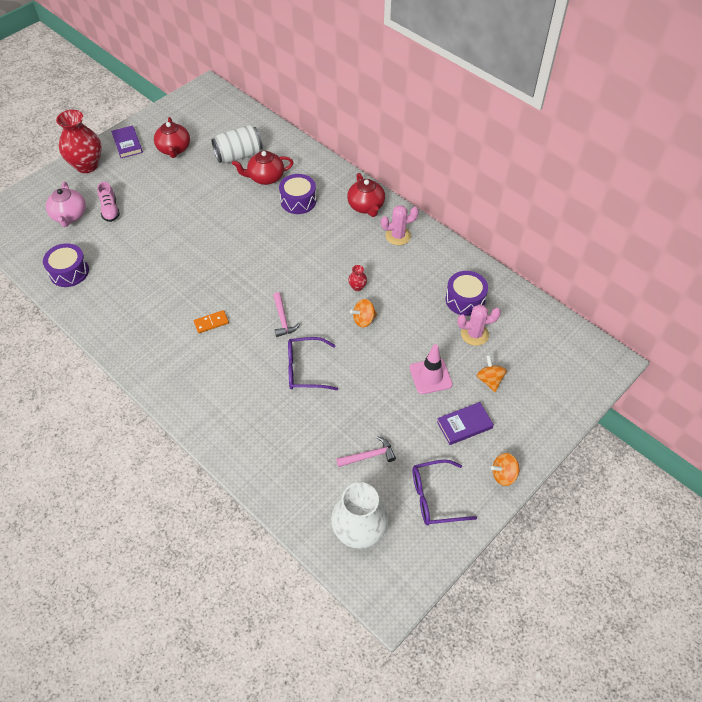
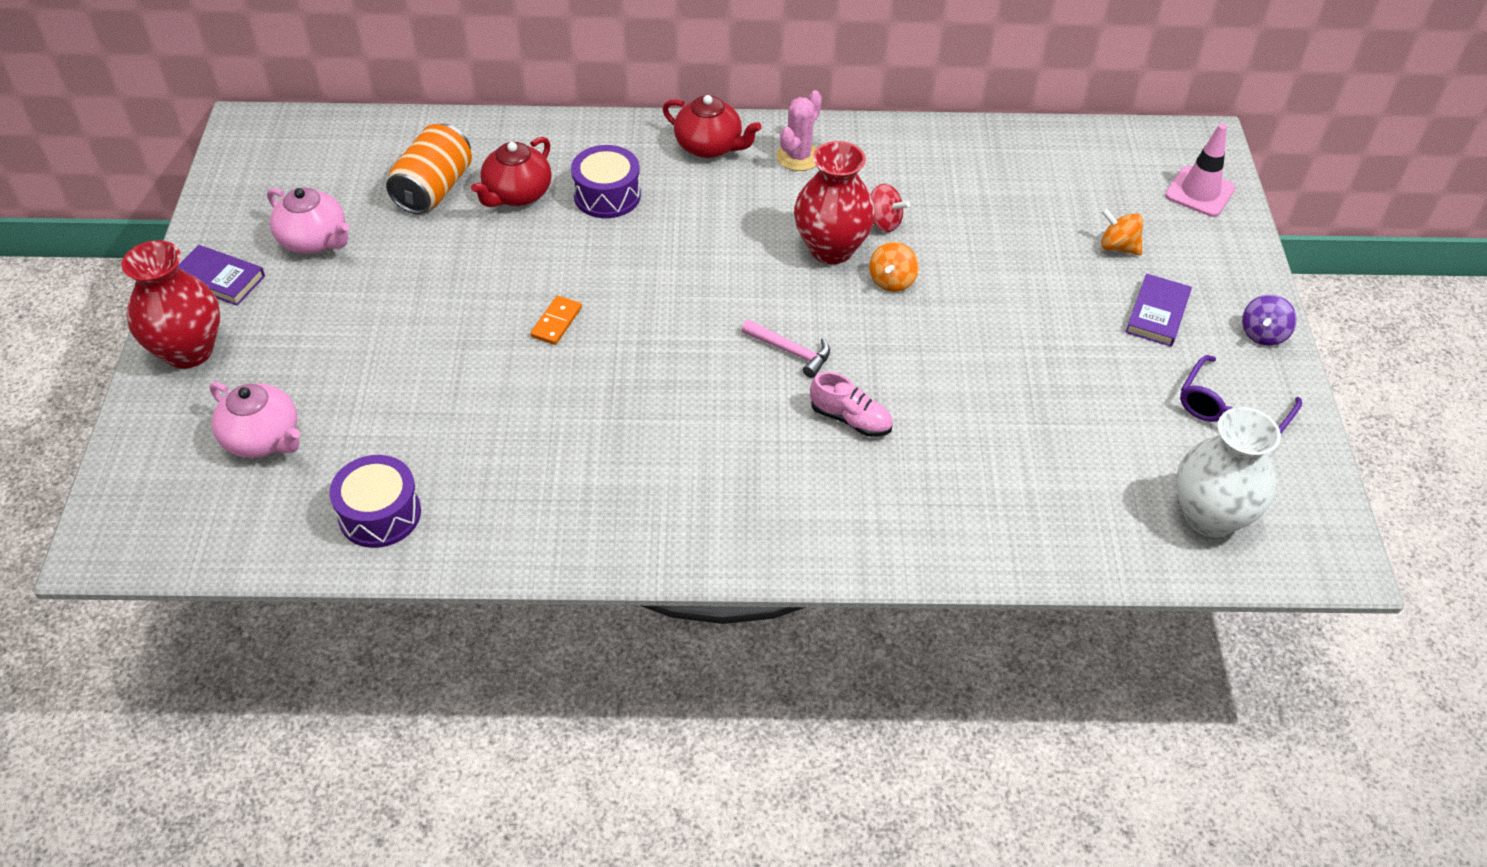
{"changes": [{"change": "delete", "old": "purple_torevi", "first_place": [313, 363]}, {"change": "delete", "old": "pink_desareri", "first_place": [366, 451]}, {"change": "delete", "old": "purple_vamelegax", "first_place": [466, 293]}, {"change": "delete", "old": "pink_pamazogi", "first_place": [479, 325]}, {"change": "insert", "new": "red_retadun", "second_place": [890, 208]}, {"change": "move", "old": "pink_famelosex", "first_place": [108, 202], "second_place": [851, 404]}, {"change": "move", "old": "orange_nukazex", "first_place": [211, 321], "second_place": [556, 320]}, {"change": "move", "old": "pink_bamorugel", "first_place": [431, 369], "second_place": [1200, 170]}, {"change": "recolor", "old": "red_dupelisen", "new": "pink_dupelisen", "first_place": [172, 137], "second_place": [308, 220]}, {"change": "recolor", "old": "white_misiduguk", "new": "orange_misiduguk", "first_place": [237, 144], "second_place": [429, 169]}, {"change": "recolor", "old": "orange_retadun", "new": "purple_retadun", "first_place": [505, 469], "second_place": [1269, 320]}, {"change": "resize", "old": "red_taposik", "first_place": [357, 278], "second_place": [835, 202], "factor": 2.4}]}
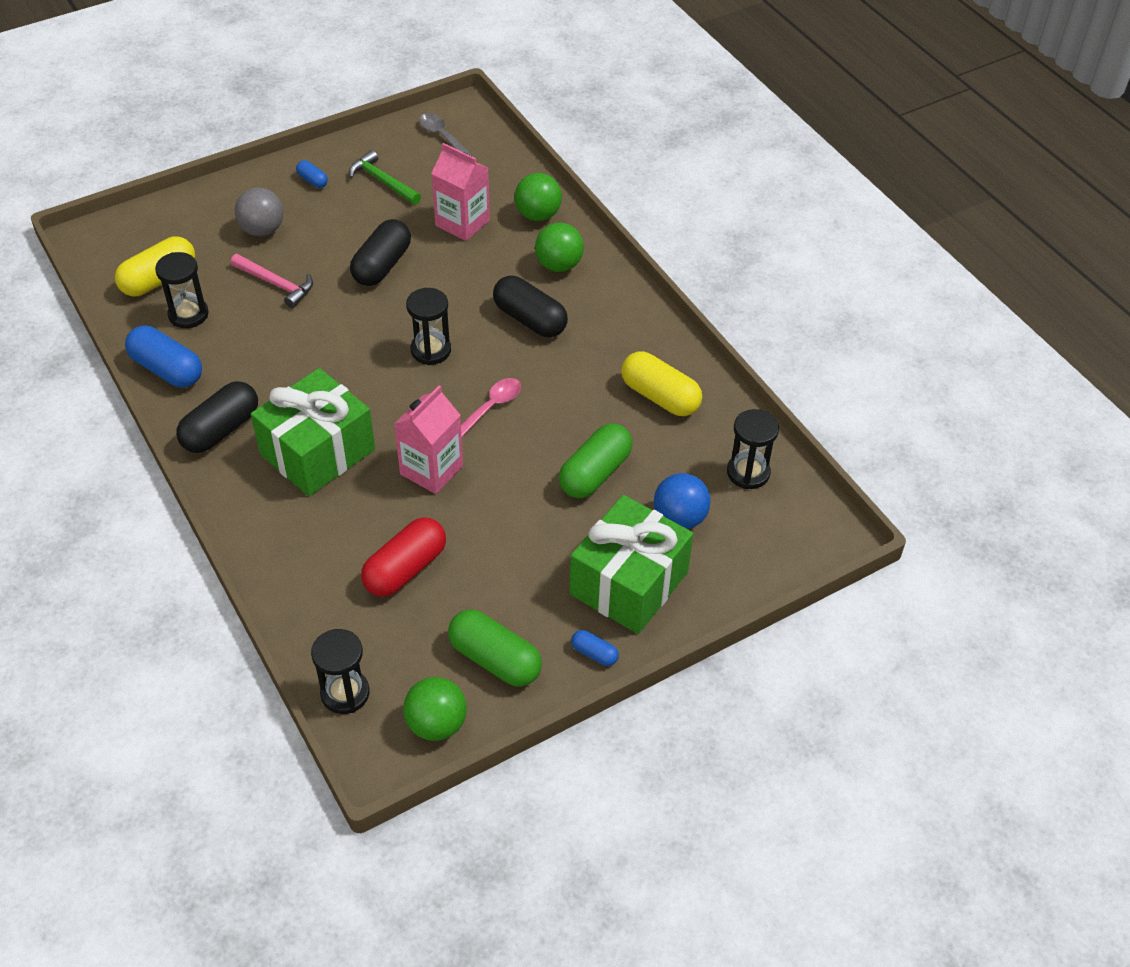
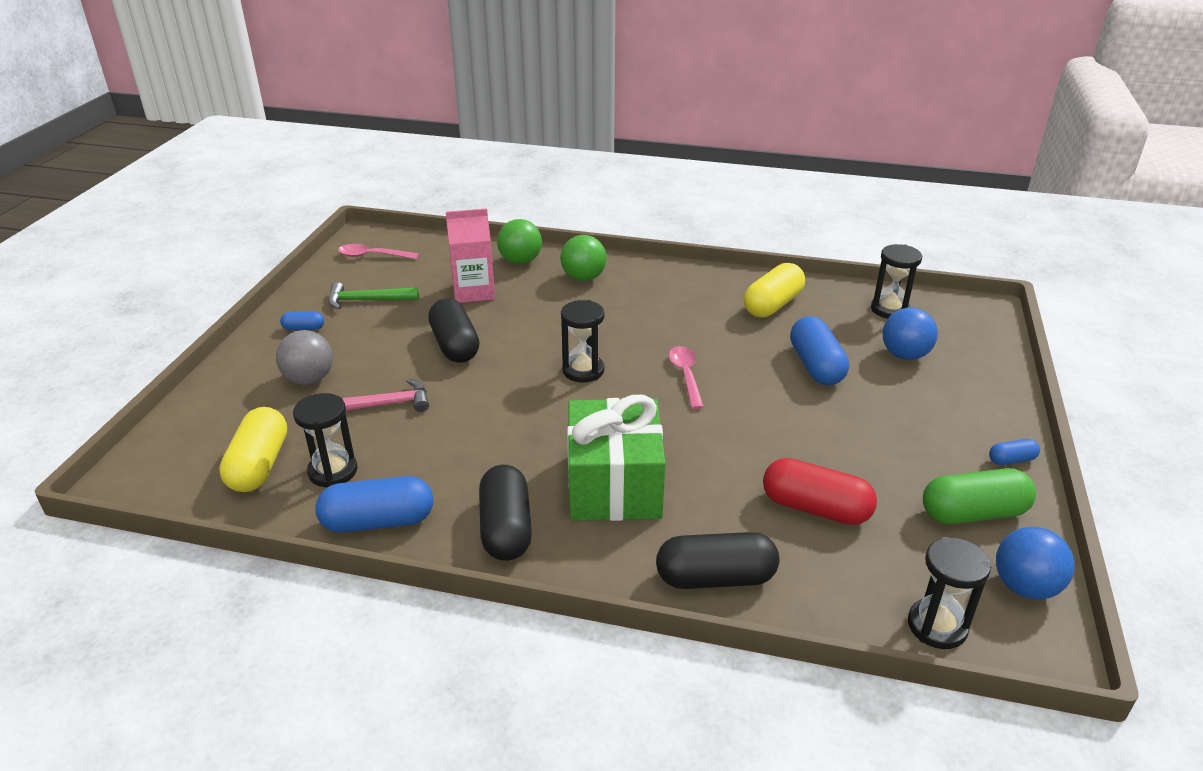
{"changes": [{"change": "delete", "old": "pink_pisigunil", "first_place": [428, 439]}, {"change": "delete", "old": "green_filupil", "first_place": [631, 564]}, {"change": "move", "old": "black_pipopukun", "first_place": [530, 306], "second_place": [717, 560]}, {"change": "recolor", "old": "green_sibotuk", "new": "blue_sibotuk", "first_place": [435, 709], "second_place": [1035, 563]}, {"change": "recolor", "old": "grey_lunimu", "new": "pink_lunimu", "first_place": [446, 135], "second_place": [378, 251]}, {"change": "recolor", "old": "green_pipopukun", "new": "blue_pipopukun", "first_place": [595, 460], "second_place": [819, 350]}, {"change": "rotate", "old": "red_pipopukun", "first_place": [403, 557], "second_place": [820, 491], "degrees": -60}, {"change": "rotate", "old": "yellow_pipopukun", "first_place": [661, 383], "second_place": [774, 290], "degrees": -45}]}
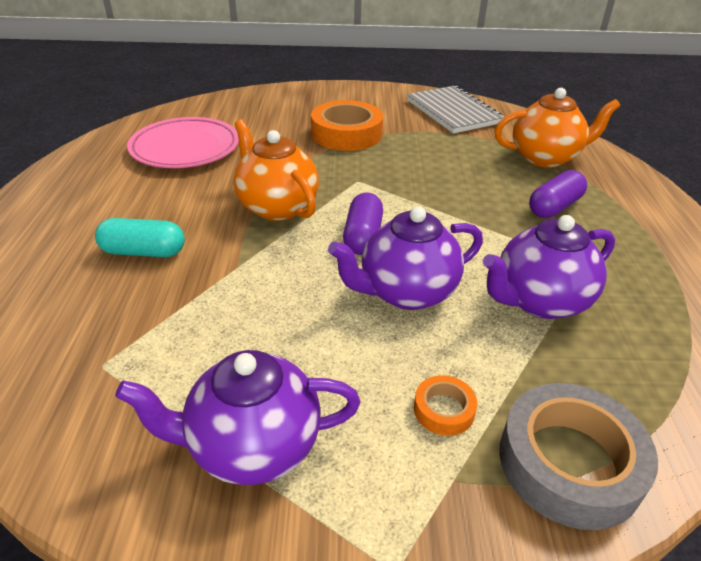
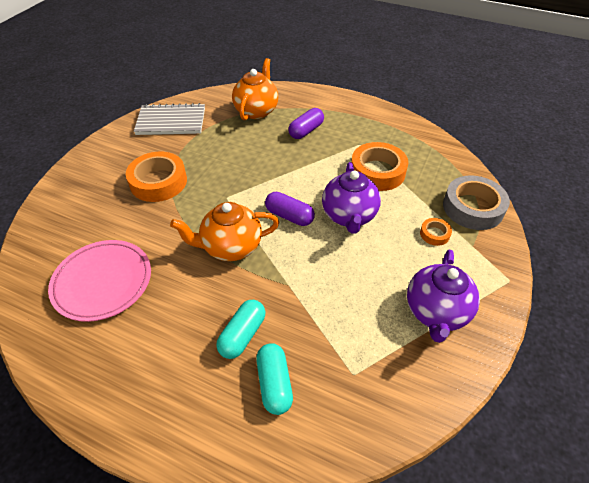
{"changes": [{"change": "insert", "new": "turquoise_pipopukun", "second_place": [274, 379]}, {"change": "replace", "old": "purple_dupelisen", "new": "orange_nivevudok", "first_place": [549, 267], "second_place": [379, 166]}, {"change": "rotate", "old": "purple_pipopukun", "first_place": [558, 194], "second_place": [306, 123], "degrees": 60}]}
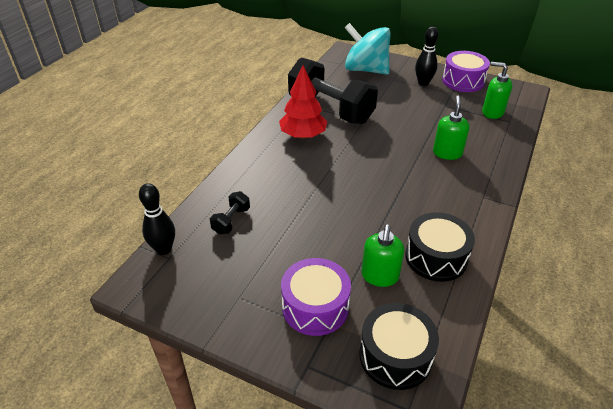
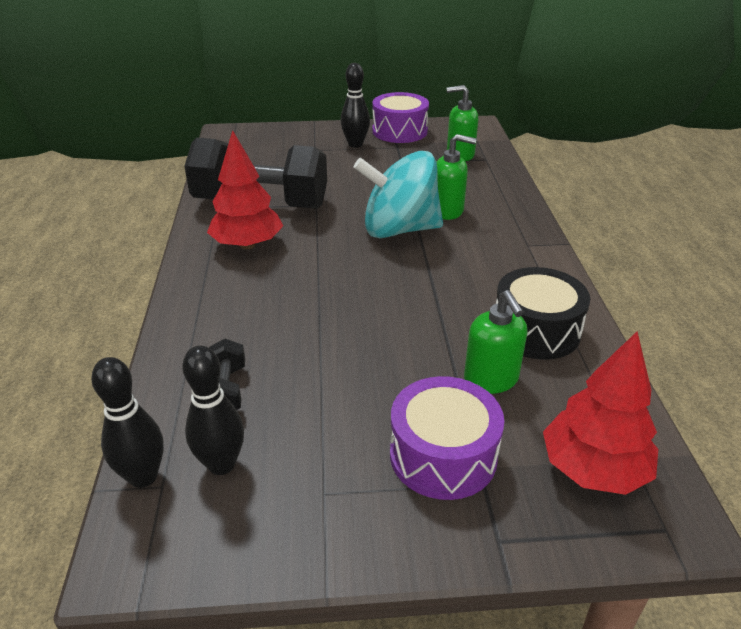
{"changes": [{"change": "insert", "new": "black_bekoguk", "second_place": [213, 410]}, {"change": "move", "old": "turquoise_retadun", "first_place": [368, 49], "second_place": [398, 194]}, {"change": "replace", "old": "black_vamelegax", "new": "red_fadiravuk", "first_place": [399, 346], "second_place": [600, 413]}, {"change": "rotate", "old": "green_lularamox", "first_place": [451, 128], "second_place": [457, 177], "degrees": 120}]}
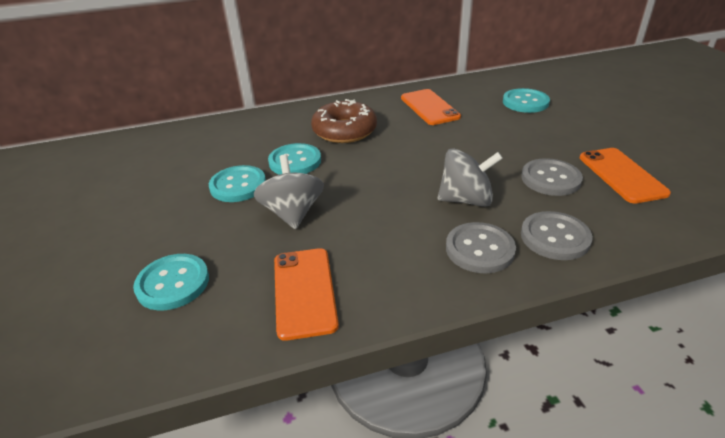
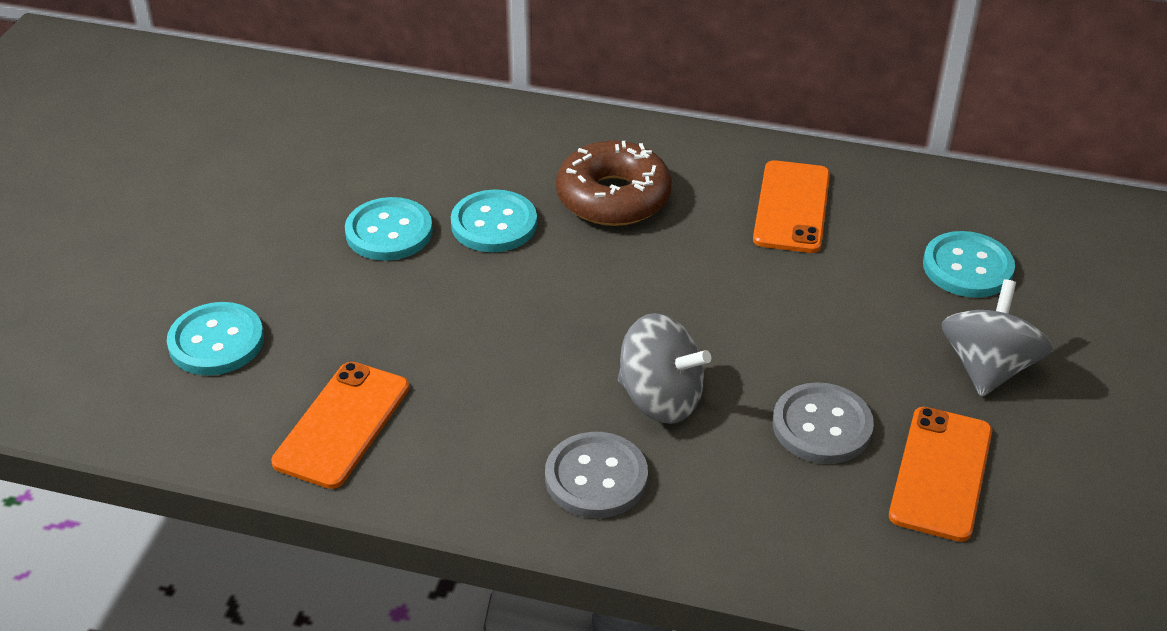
{"changes": [{"change": "delete", "old": "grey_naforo", "first_place": [557, 235]}, {"change": "move", "old": "grey_retadun", "first_place": [289, 191], "second_place": [996, 338]}]}
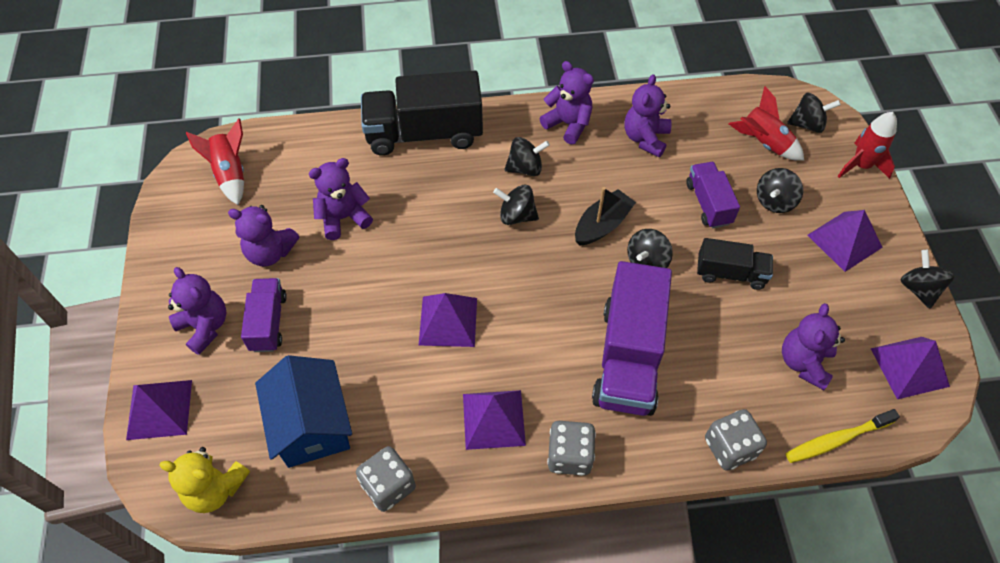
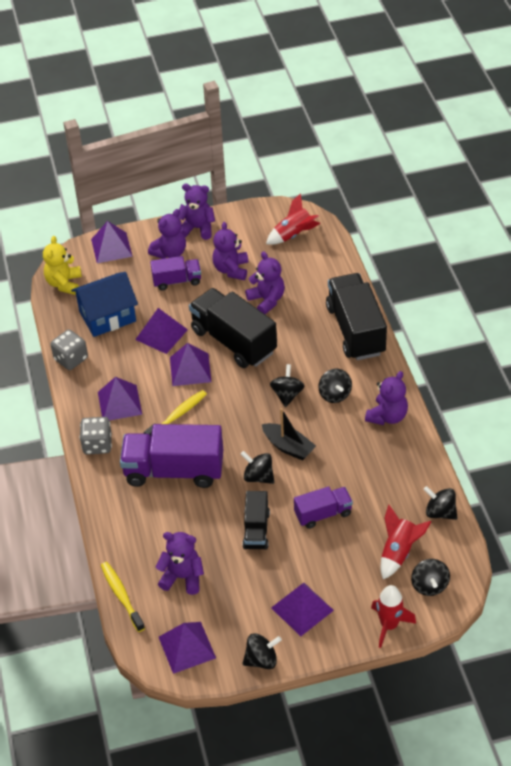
{"changes": [{"change": "delete", "old": "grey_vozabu", "first_place": [736, 439]}, {"change": "insert", "new": "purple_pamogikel", "second_place": [161, 331]}, {"change": "insert", "new": "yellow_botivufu", "second_place": [175, 413]}, {"change": "insert", "new": "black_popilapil", "second_place": [233, 328]}, {"change": "move", "old": "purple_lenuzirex", "first_place": [648, 115], "second_place": [196, 212]}, {"change": "move", "old": "black_retadun", "first_place": [780, 190], "second_place": [440, 503]}]}
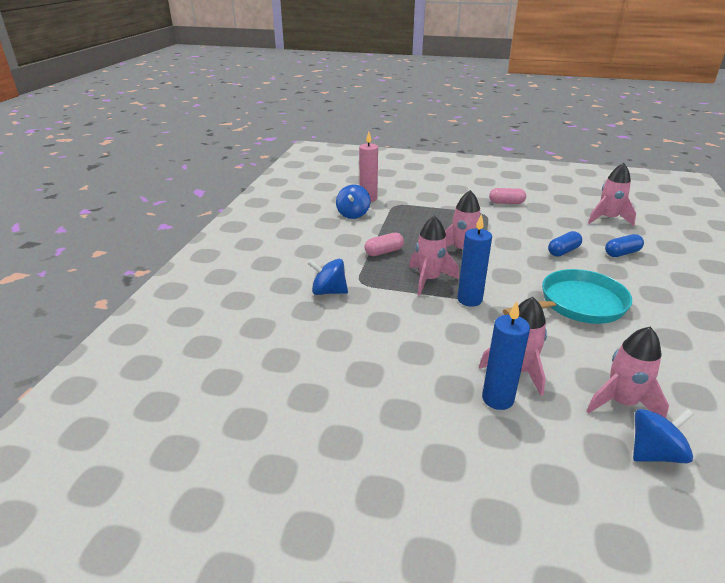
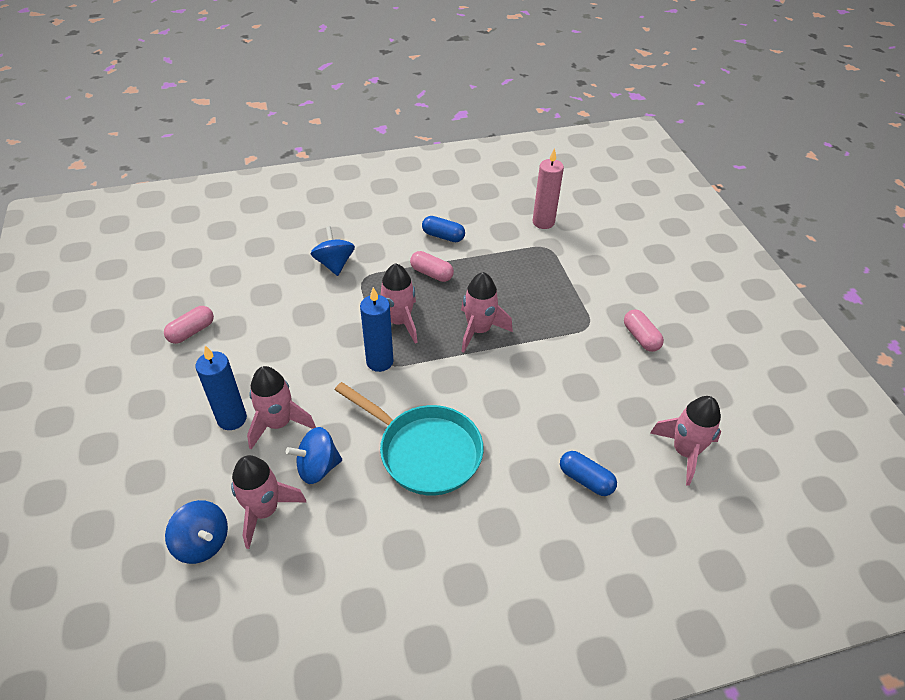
{"changes": [{"change": "insert", "new": "pink_pipopukun", "second_place": [189, 325]}, {"change": "move", "old": "blue_retadun", "first_place": [353, 201], "second_place": [314, 455]}, {"change": "move", "old": "blue_pipopukun", "first_place": [565, 244], "second_place": [443, 229]}]}
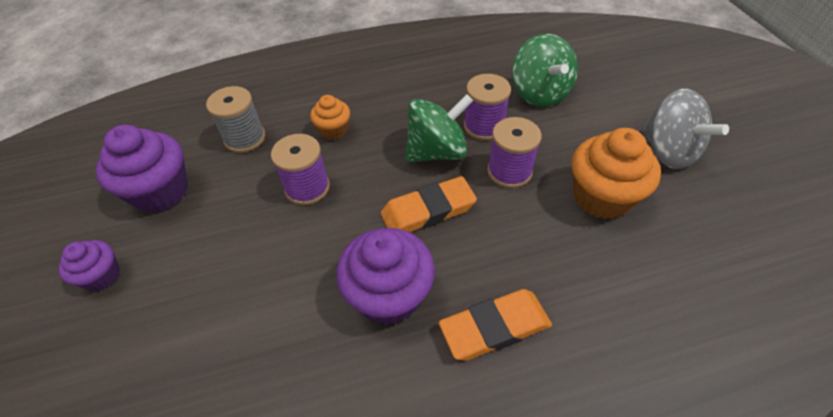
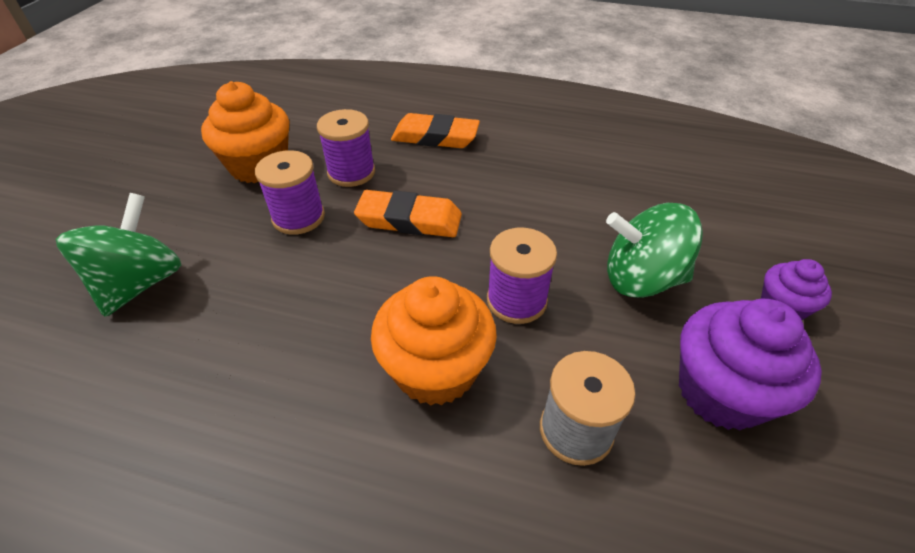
{"changes": [{"change": "delete", "old": "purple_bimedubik", "first_place": [385, 276]}, {"change": "delete", "old": "grey_retadun", "first_place": [685, 129]}, {"change": "move", "old": "green_retadun", "first_place": [439, 128], "second_place": [654, 250]}, {"change": "move", "old": "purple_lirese", "first_place": [487, 107], "second_place": [346, 148]}, {"change": "resize", "old": "orange_bimedubik", "first_place": [330, 117], "second_place": [434, 341], "factor": 1.79}]}
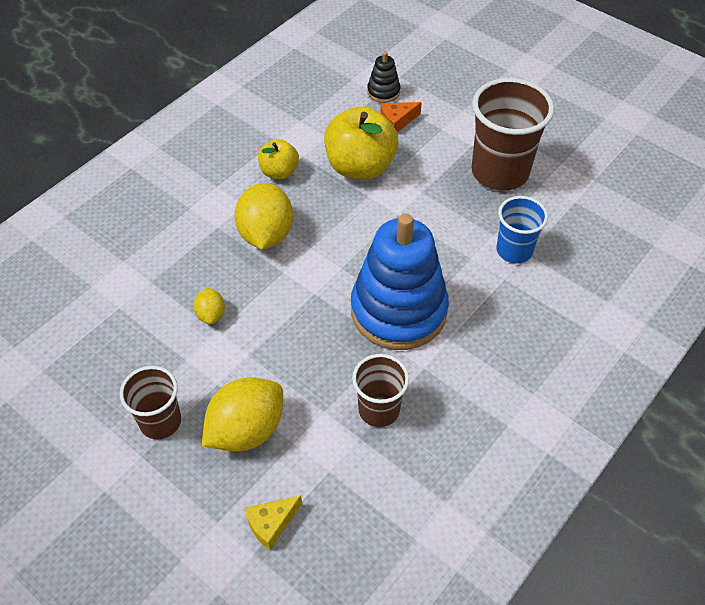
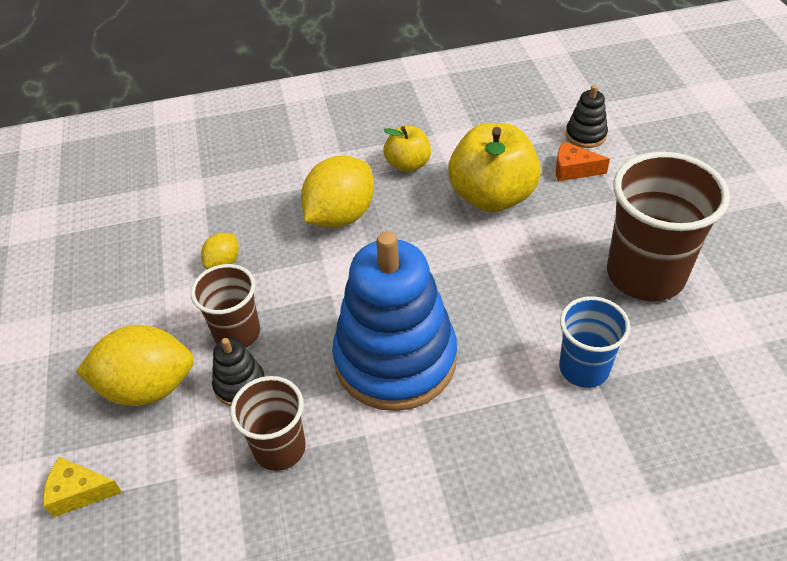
{"changes": [{"change": "insert", "new": "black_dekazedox", "second_place": [238, 372]}, {"change": "move", "old": "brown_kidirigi", "first_place": [150, 402], "second_place": [225, 306]}]}
